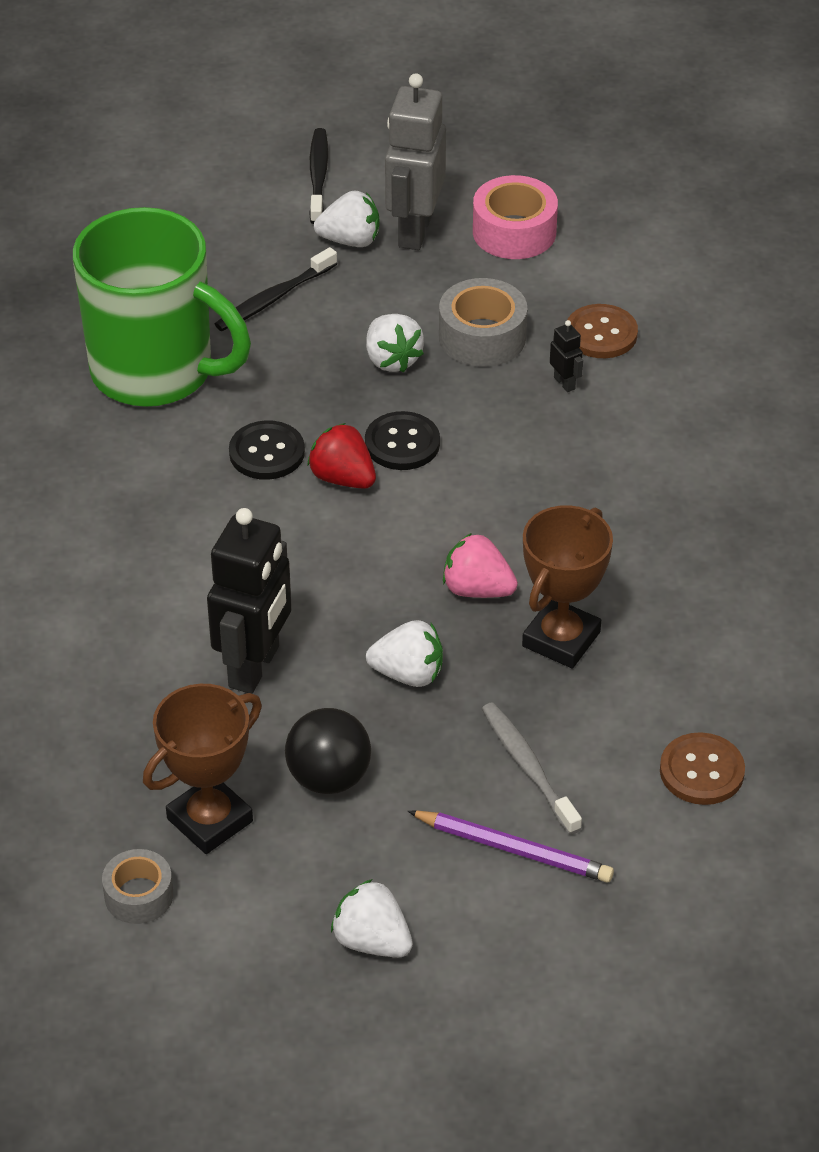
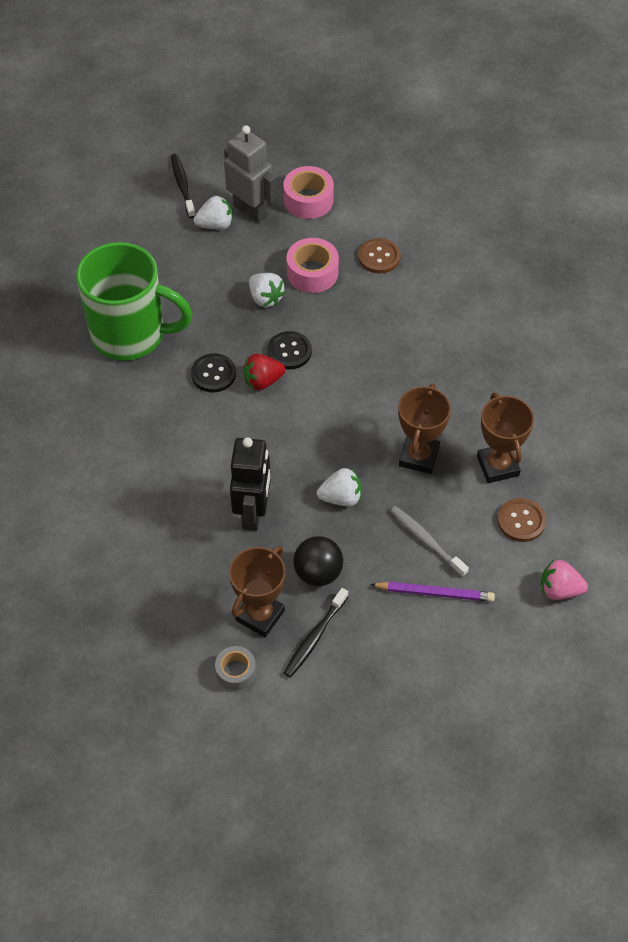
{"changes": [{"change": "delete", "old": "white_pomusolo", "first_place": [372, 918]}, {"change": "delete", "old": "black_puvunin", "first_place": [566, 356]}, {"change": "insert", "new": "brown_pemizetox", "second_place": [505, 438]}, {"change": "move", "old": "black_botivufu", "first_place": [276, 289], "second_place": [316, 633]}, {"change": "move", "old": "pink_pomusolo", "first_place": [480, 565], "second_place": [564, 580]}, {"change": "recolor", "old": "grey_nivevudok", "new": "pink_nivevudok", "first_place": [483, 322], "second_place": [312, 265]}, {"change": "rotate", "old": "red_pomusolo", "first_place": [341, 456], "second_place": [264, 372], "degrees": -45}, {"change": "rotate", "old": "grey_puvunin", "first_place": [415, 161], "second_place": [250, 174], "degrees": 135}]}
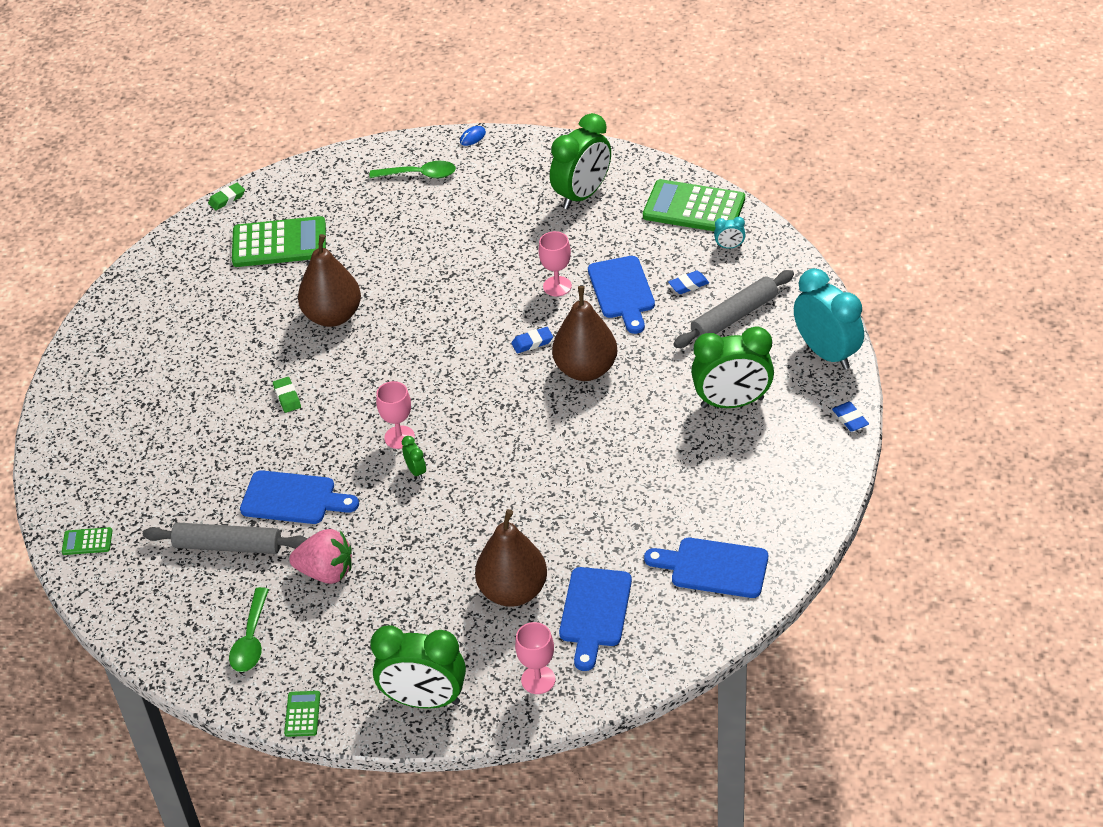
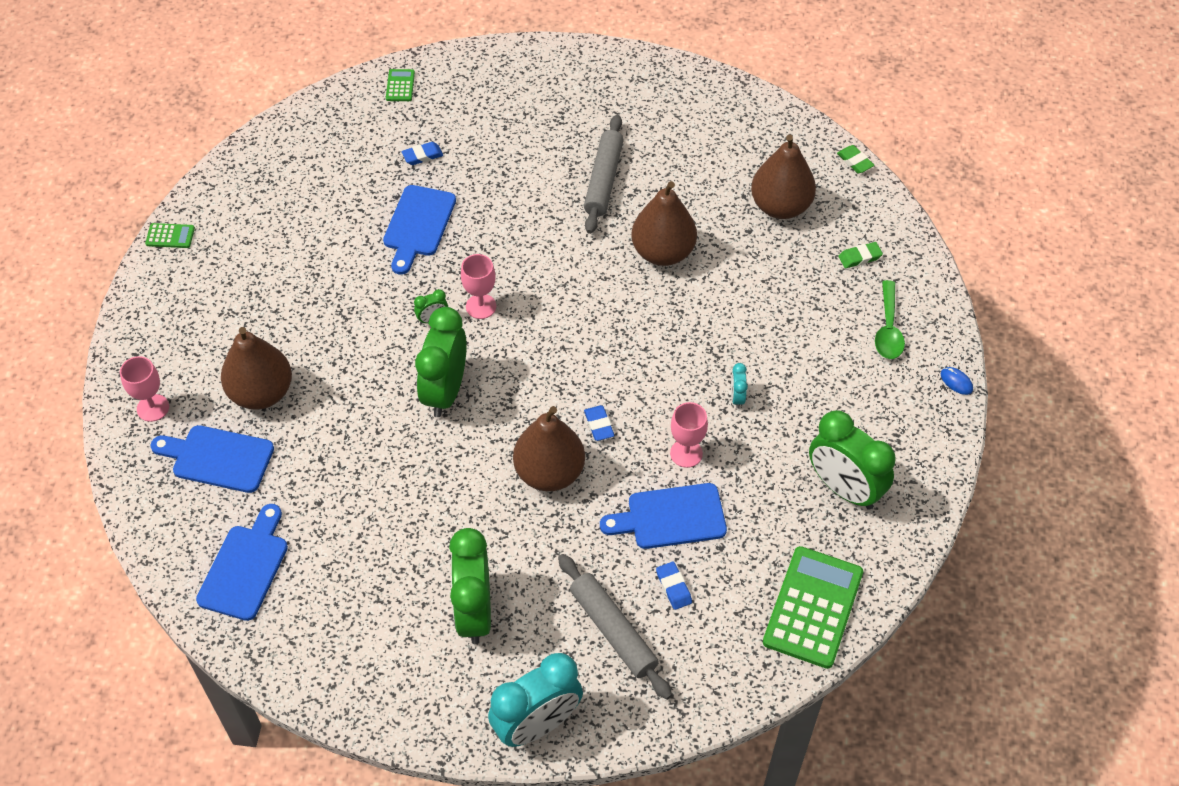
{"changes": [{"change": "delete", "old": "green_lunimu", "first_place": [249, 629]}, {"change": "delete", "old": "pink_pomusolo", "first_place": [320, 556]}, {"change": "move", "old": "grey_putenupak", "first_place": [225, 538], "second_place": [604, 174]}, {"change": "move", "old": "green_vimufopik", "first_place": [287, 395], "second_place": [861, 255]}, {"change": "move", "old": "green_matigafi", "first_place": [418, 667], "second_place": [441, 362]}, {"change": "move", "old": "turquoise_matigafi", "first_place": [730, 233], "second_place": [739, 386]}, {"change": "move", "old": "blue_vimufopik", "first_place": [850, 417], "second_place": [422, 153]}, {"change": "replace", "old": "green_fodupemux", "new": "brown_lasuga", "first_place": [279, 241], "second_place": [783, 176]}]}
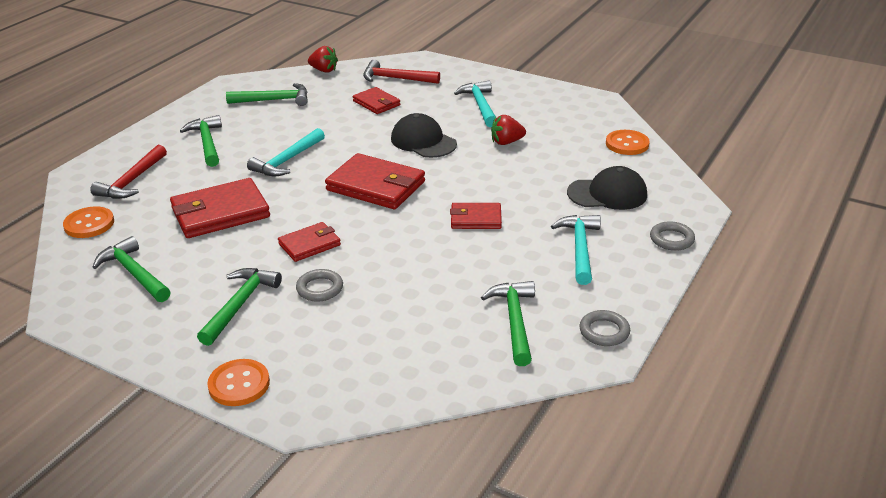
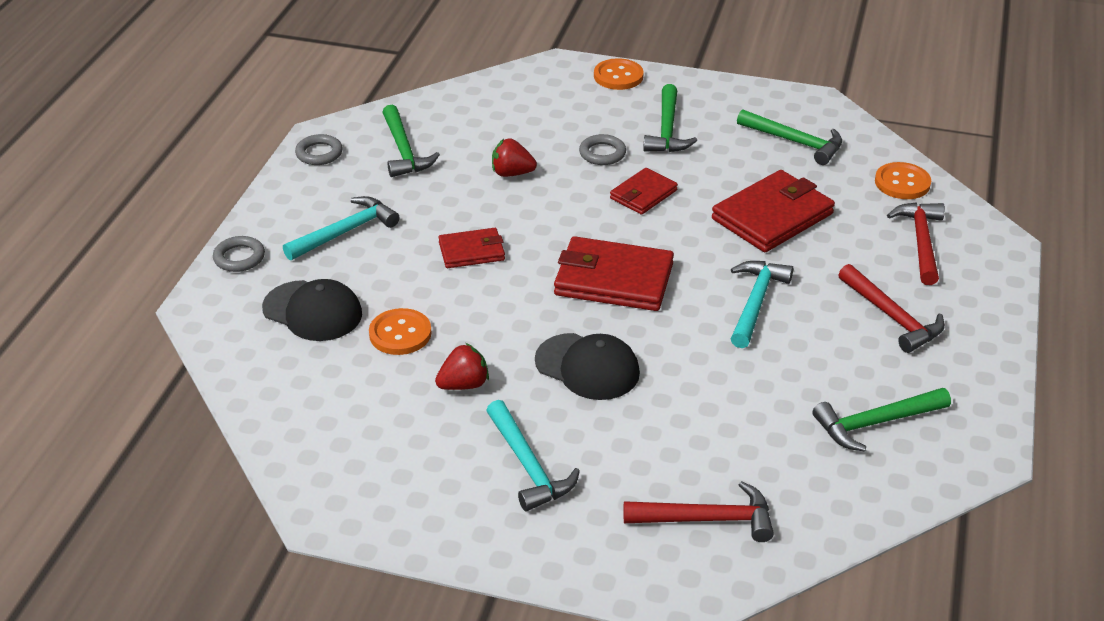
{"changes": [{"change": "delete", "old": "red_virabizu", "first_place": [376, 100]}, {"change": "move", "old": "red_pomusolo", "first_place": [323, 59], "second_place": [514, 157]}, {"change": "move", "old": "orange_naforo", "first_place": [628, 142], "second_place": [400, 331]}, {"change": "recolor", "old": "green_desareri", "new": "red_desareri", "first_place": [201, 141], "second_place": [891, 308]}, {"change": "rotate", "old": "turquoise_desareri", "first_place": [576, 250], "second_place": [341, 228], "degrees": -120}, {"change": "rotate", "old": "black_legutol", "first_place": [607, 188], "second_place": [312, 310], "degrees": -135}]}
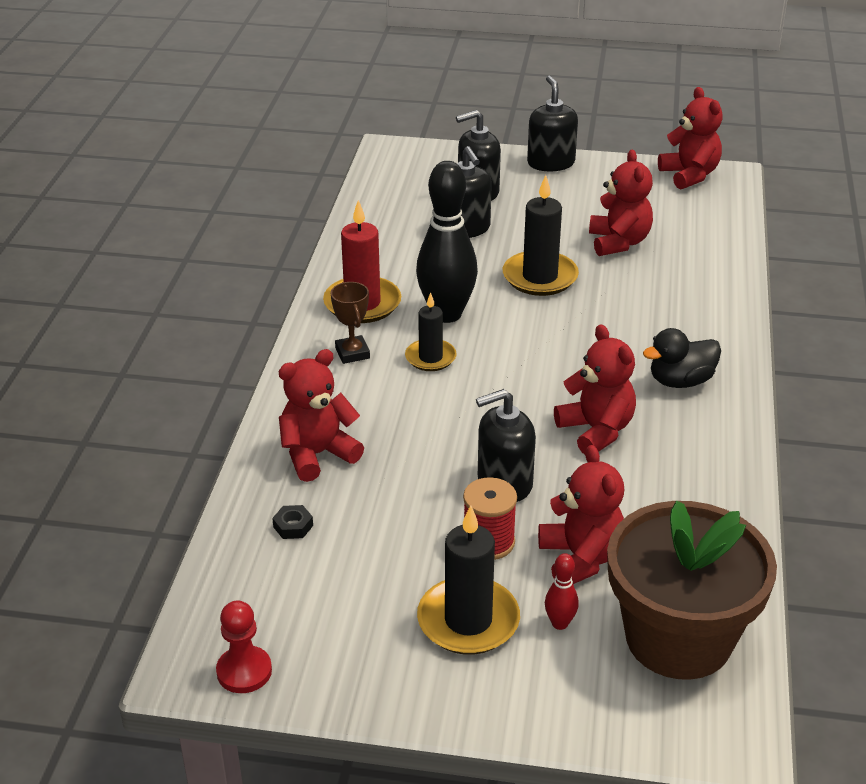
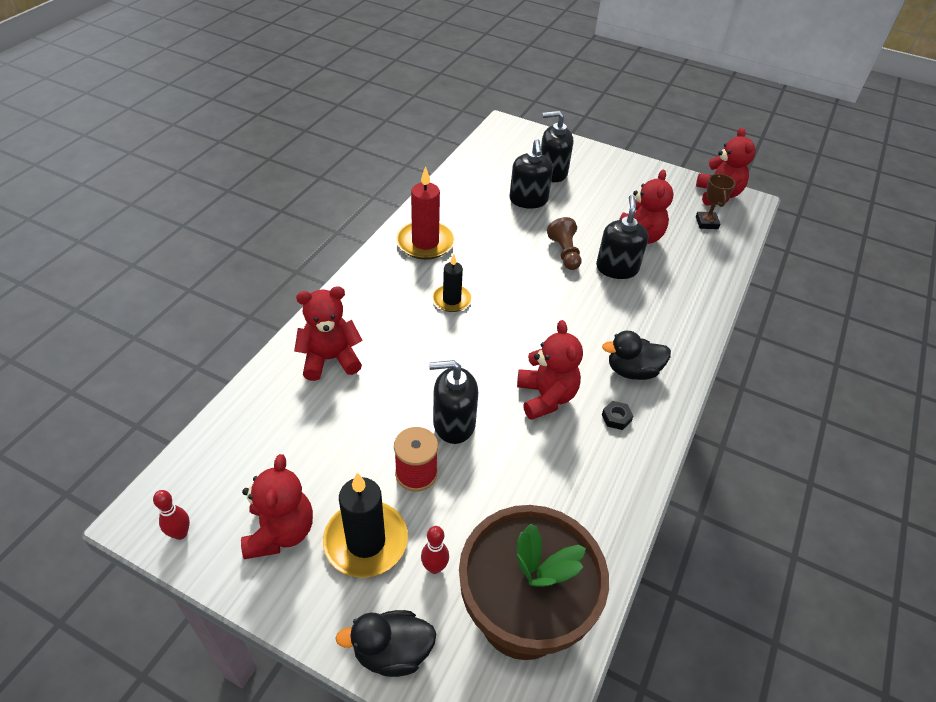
{"changes": [{"change": "delete", "old": "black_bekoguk", "first_place": [447, 242]}, {"change": "insert", "new": "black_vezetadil", "second_place": [385, 643]}, {"change": "move", "old": "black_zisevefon", "first_place": [292, 522], "second_place": [617, 415]}, {"change": "move", "old": "brown_pemizetox", "first_place": [350, 323], "second_place": [716, 201]}, {"change": "move", "old": "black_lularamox", "first_place": [552, 123], "second_place": [622, 237]}, {"change": "move", "old": "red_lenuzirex", "first_place": [581, 514], "second_place": [277, 506]}, {"change": "replace", "old": "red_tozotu", "new": "red_bekoguk", "first_place": [244, 647], "second_place": [171, 515]}, {"change": "replace", "old": "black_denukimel", "new": "brown_tozotu", "first_place": [541, 235], "second_place": [564, 243]}]}
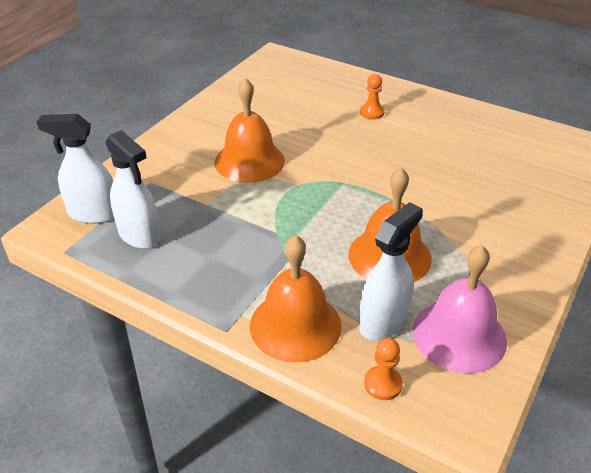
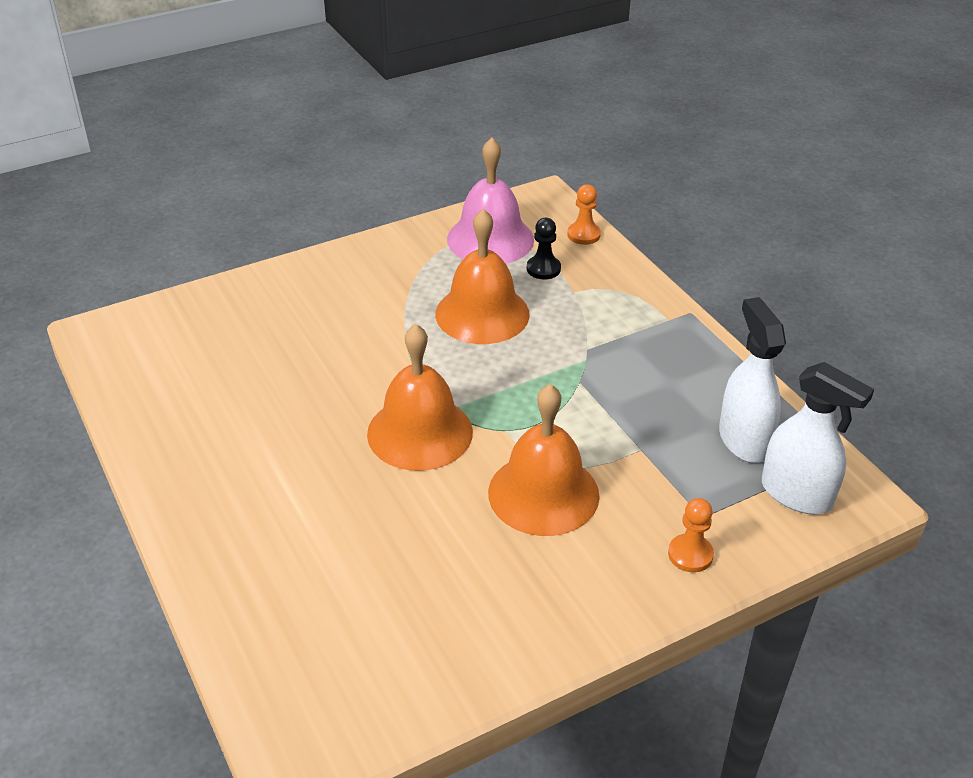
{"changes": [{"change": "move", "old": "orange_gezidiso", "first_place": [296, 299], "second_place": [420, 397]}, {"change": "move", "old": "orange_tozotu", "first_place": [372, 97], "second_place": [691, 535]}, {"change": "replace", "old": "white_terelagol", "new": "black_tozotu", "first_place": [391, 271], "second_place": [544, 249]}]}
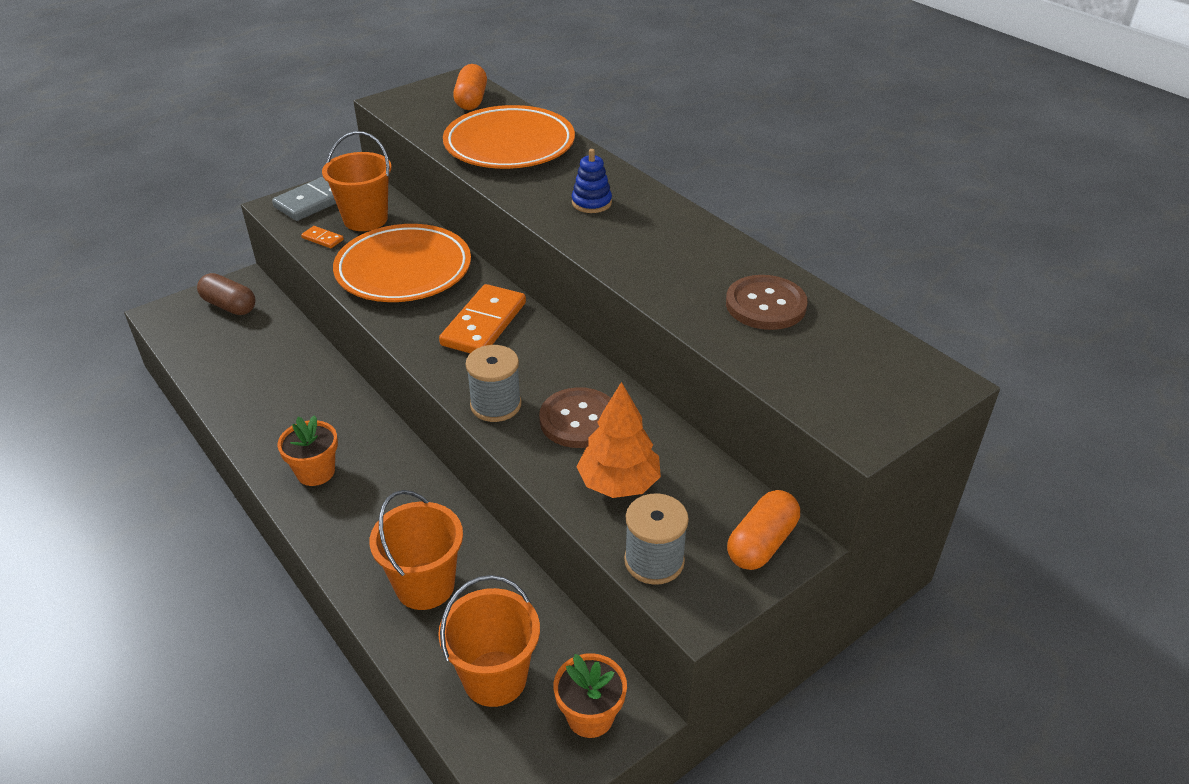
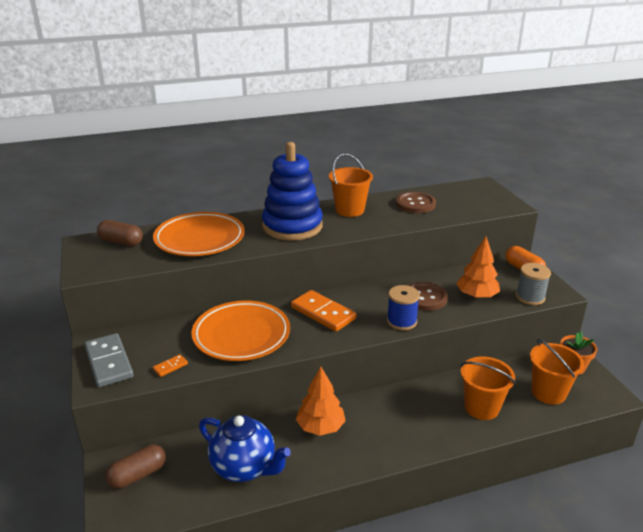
{"changes": [{"change": "delete", "old": "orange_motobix", "first_place": [308, 450]}, {"change": "insert", "new": "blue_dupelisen", "second_place": [245, 448]}, {"change": "insert", "new": "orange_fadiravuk", "second_place": [321, 401]}, {"change": "move", "old": "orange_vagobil", "first_place": [357, 181], "second_place": [351, 185]}, {"change": "recolor", "old": "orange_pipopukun", "new": "brown_pipopukun", "first_place": [470, 87], "second_place": [120, 233]}, {"change": "recolor", "old": "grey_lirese", "new": "blue_lirese", "first_place": [493, 383], "second_place": [403, 307]}, {"change": "resize", "old": "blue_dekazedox", "first_place": [592, 181], "second_place": [292, 191], "factor": 2.47}]}
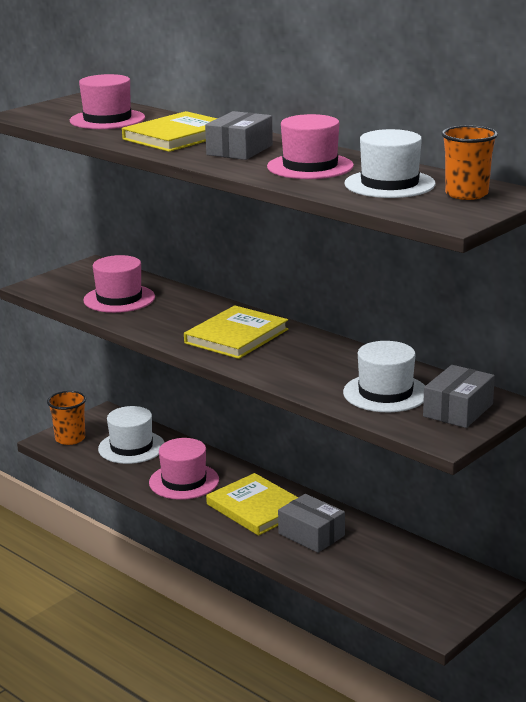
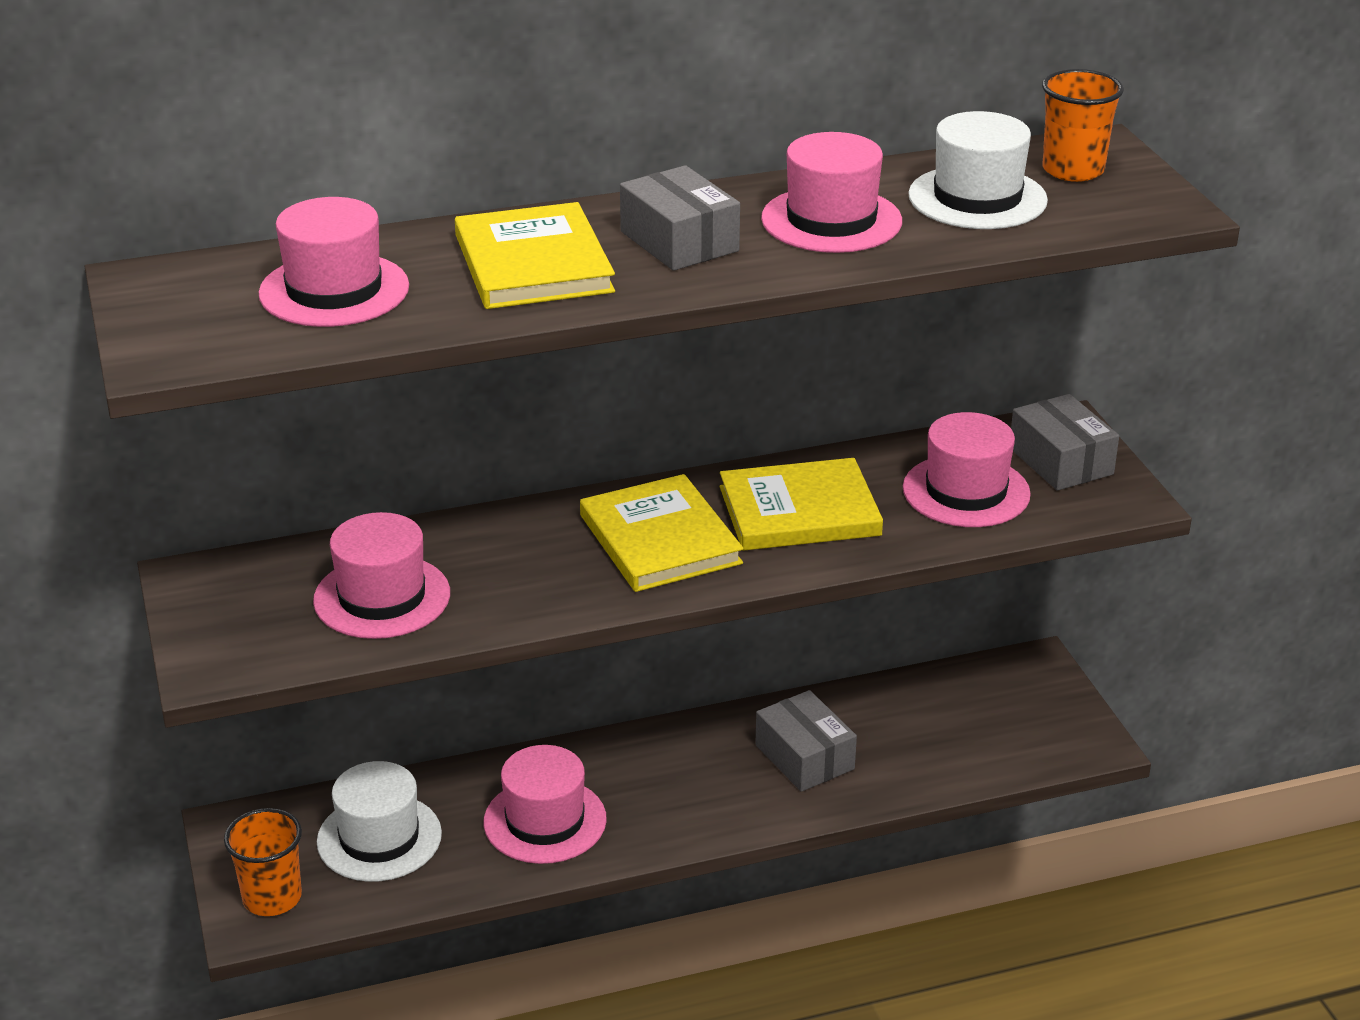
{"changes": [{"change": "move", "old": "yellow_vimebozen", "first_place": [252, 504], "second_place": [801, 504]}, {"change": "recolor", "old": "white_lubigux", "new": "pink_lubigux", "first_place": [384, 376], "second_place": [967, 469]}, {"change": "rotate", "old": "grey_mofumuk", "first_place": [311, 523], "second_place": [806, 741], "degrees": 75}]}
